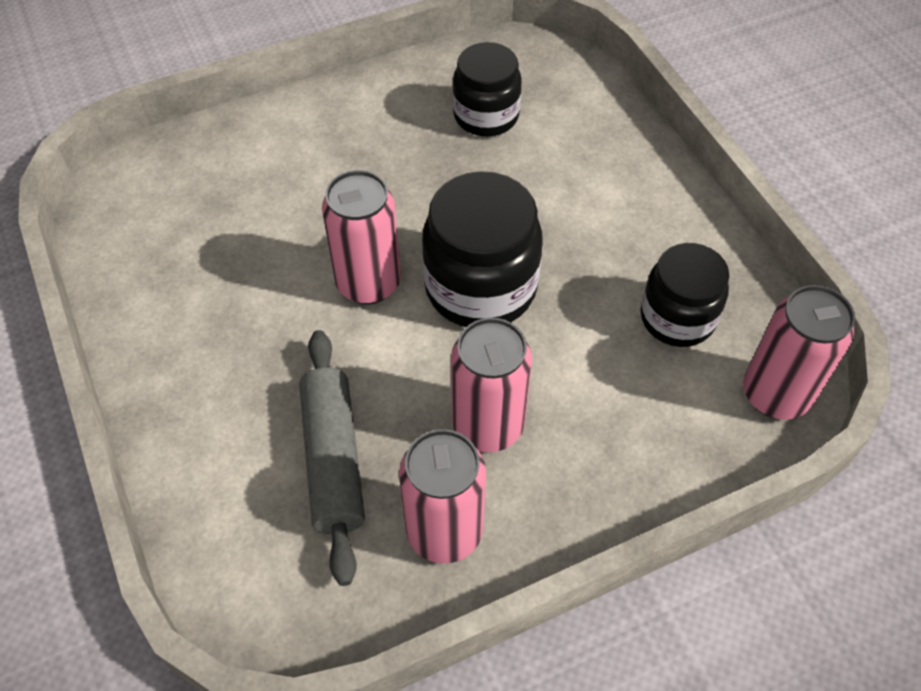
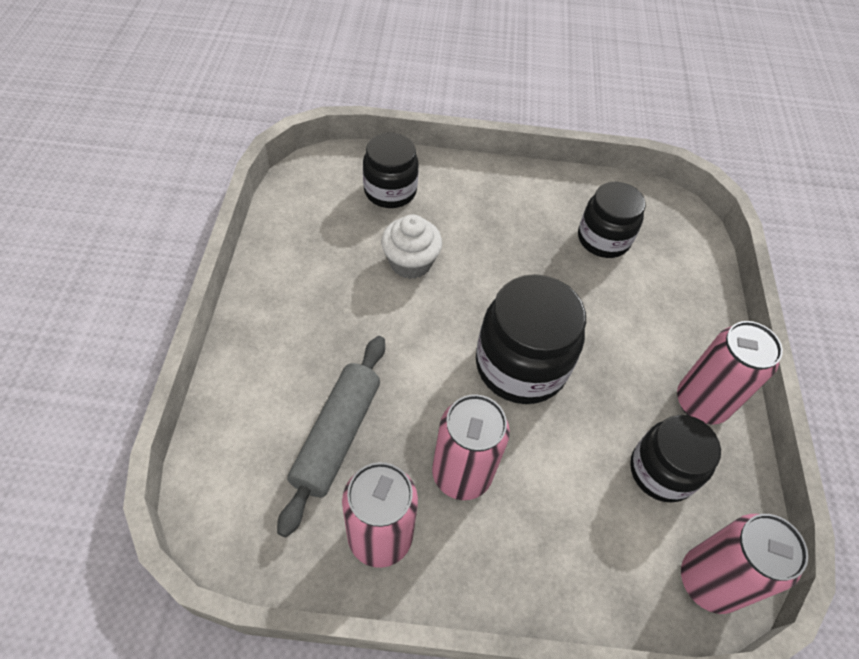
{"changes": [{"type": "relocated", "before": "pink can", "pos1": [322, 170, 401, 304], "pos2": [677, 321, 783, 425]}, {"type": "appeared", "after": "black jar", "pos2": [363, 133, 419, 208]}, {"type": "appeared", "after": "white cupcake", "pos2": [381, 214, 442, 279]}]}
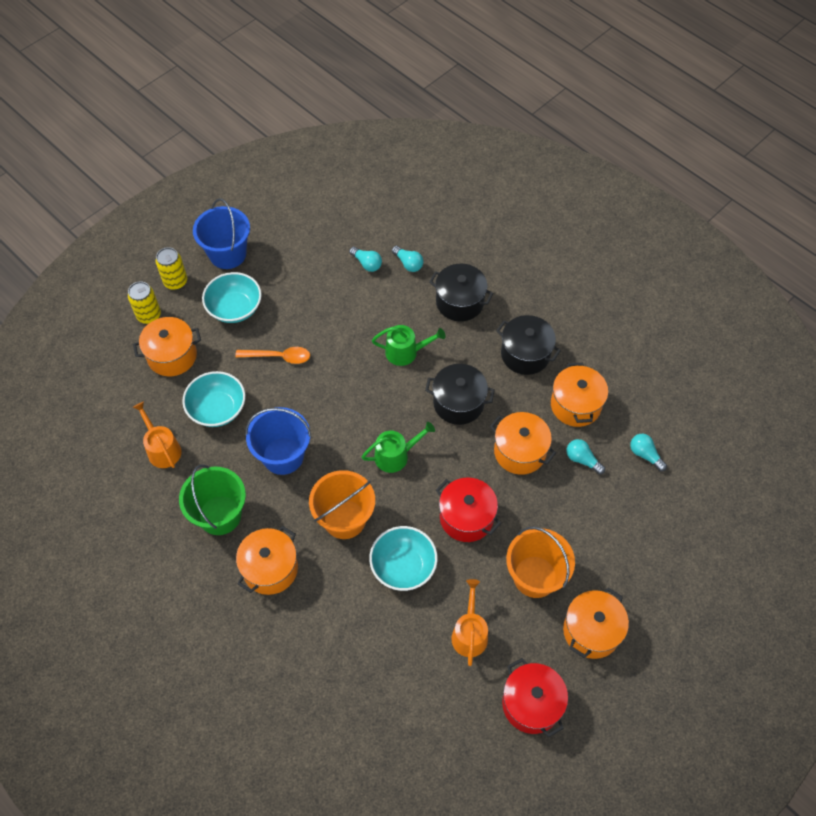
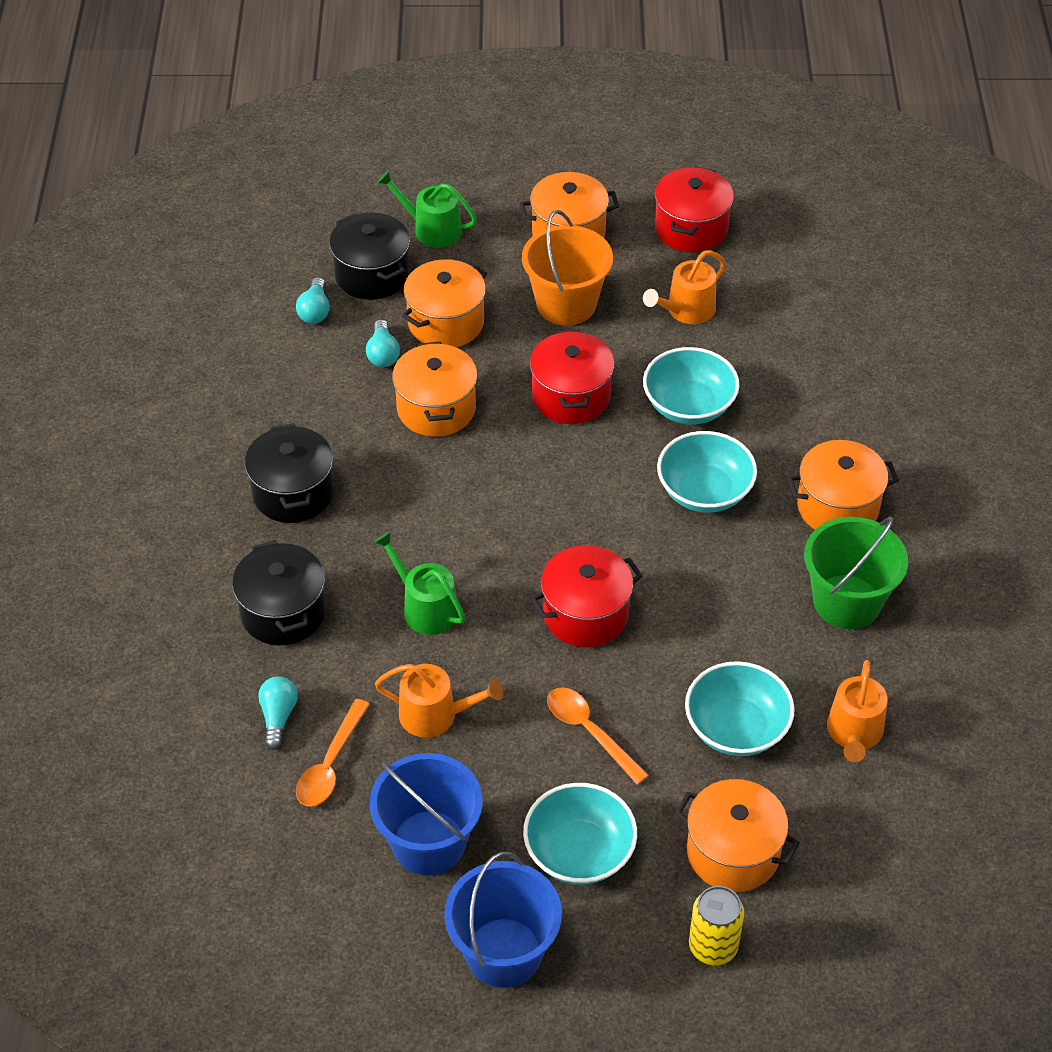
{"changes": [{"type": "missing", "before": "yellow can", "pos1": [156, 247, 187, 290]}, {"type": "exchanged", "before": "turquoise light bulb", "after": "orange spoon", "pos1": [349, 247, 382, 272], "pos2": [296, 699, 370, 807]}, {"type": "relocated", "before": "orange pot", "pos1": [551, 363, 608, 427], "pos2": [402, 259, 487, 347]}, {"type": "relocated", "before": "black pot", "pos1": [425, 364, 495, 425], "pos2": [329, 213, 410, 300]}, {"type": "relocated", "before": "blue bucket", "pos1": [245, 407, 312, 475], "pos2": [370, 753, 483, 875]}, {"type": "relocated", "before": "green watering can", "pos1": [362, 422, 435, 473], "pos2": [377, 170, 477, 248]}, {"type": "exchanged", "before": "orange bucket", "after": "turquoise bowl", "pos1": [309, 470, 375, 539], "pos2": [657, 431, 757, 513]}, {"type": "appeared", "after": "red pot", "pos2": [531, 545, 643, 647]}, {"type": "appeared", "after": "orange watering can", "pos2": [375, 664, 503, 738]}]}
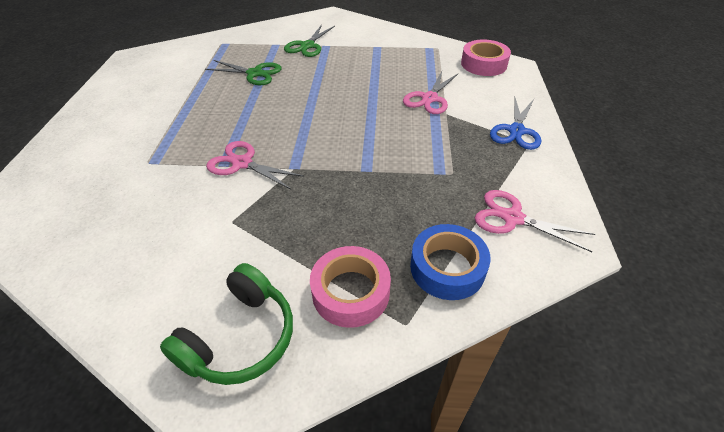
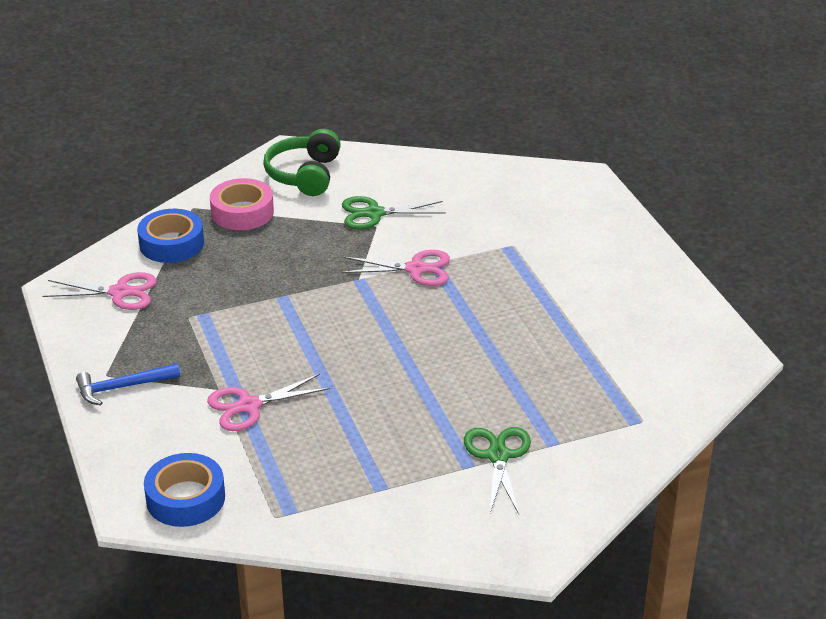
{"changes": [{"type": "colour", "before": "pink tape", "after": "blue tape", "pos1": [461, 39, 511, 76], "pos2": [144, 453, 225, 527]}, {"type": "relocated", "before": "green scissors", "pos1": [205, 60, 282, 85], "pos2": [342, 196, 446, 229]}, {"type": "spun", "before": "pink scissors", "pos1": [403, 71, 459, 114], "pos2": [207, 374, 330, 431], "turn": -120}, {"type": "exchanged", "before": "blue scissors", "after": "blue hammer", "pos1": [490, 98, 541, 150], "pos2": [76, 363, 180, 405]}]}
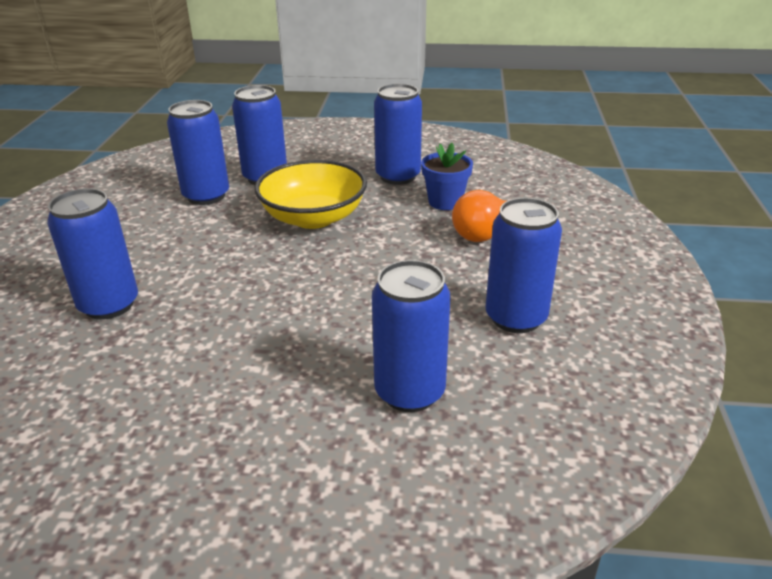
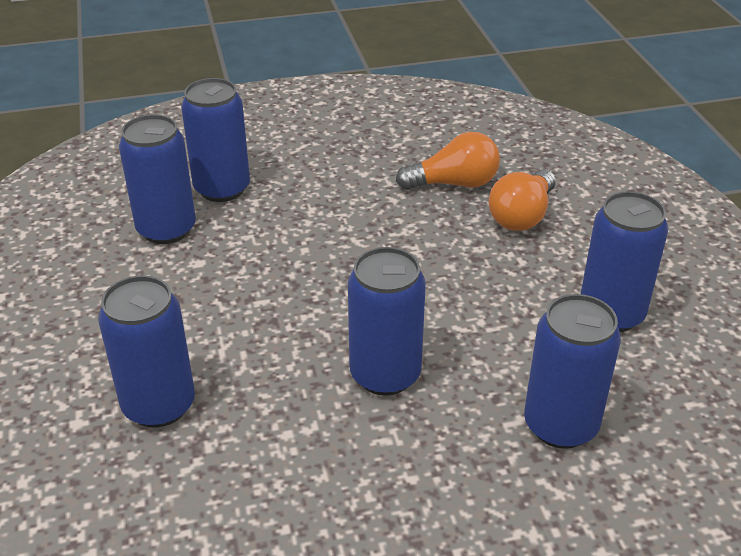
{"changes": [{"type": "relocated", "before": "blue can", "pos1": [374, 84, 422, 185], "pos2": [348, 247, 426, 396]}, {"type": "exchanged", "before": "blue flower pot", "after": "orange light bulb", "pos1": [421, 143, 473, 210], "pos2": [396, 132, 500, 190]}, {"type": "missing", "before": "yellow bowl", "pos1": [254, 160, 367, 229]}]}
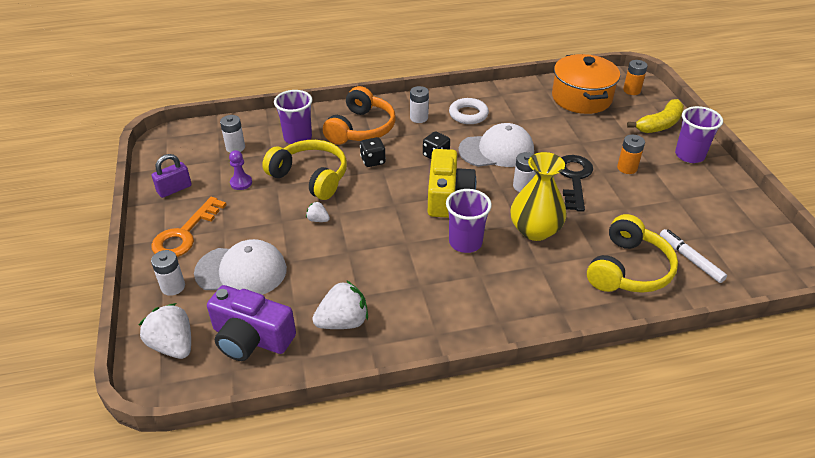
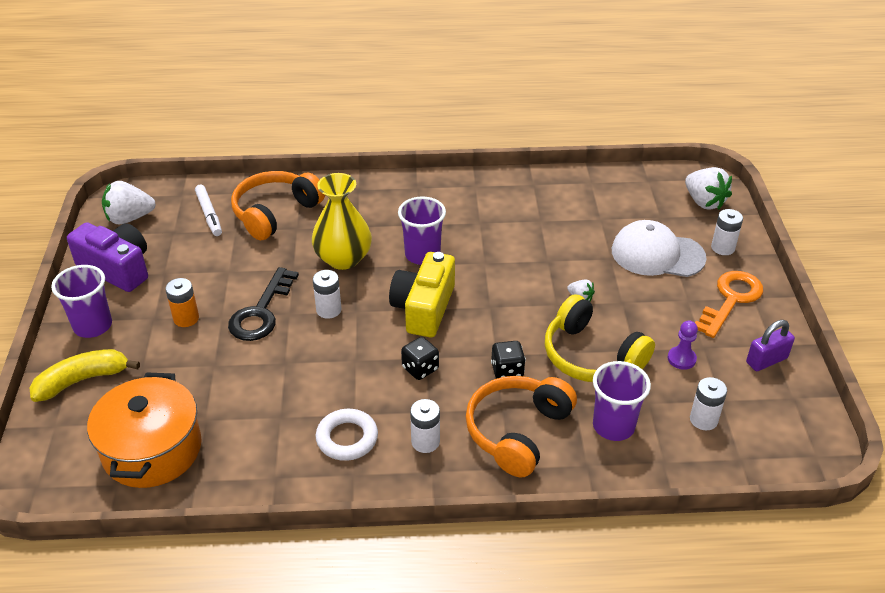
{"changes": [{"type": "missing", "before": "orange battery", "pos1": [623, 60, 648, 95]}, {"type": "missing", "before": "white cap", "pos1": [458, 123, 534, 167]}, {"type": "colour", "before": "yellow headphones", "after": "orange headphones", "pos1": [587, 214, 678, 293], "pos2": [231, 171, 325, 240]}, {"type": "relocated", "before": "white strawberry", "pos1": [312, 280, 368, 329], "pos2": [102, 181, 156, 224]}, {"type": "relocated", "before": "purple camera", "pos1": [207, 285, 296, 361], "pos2": [67, 222, 148, 292]}]}
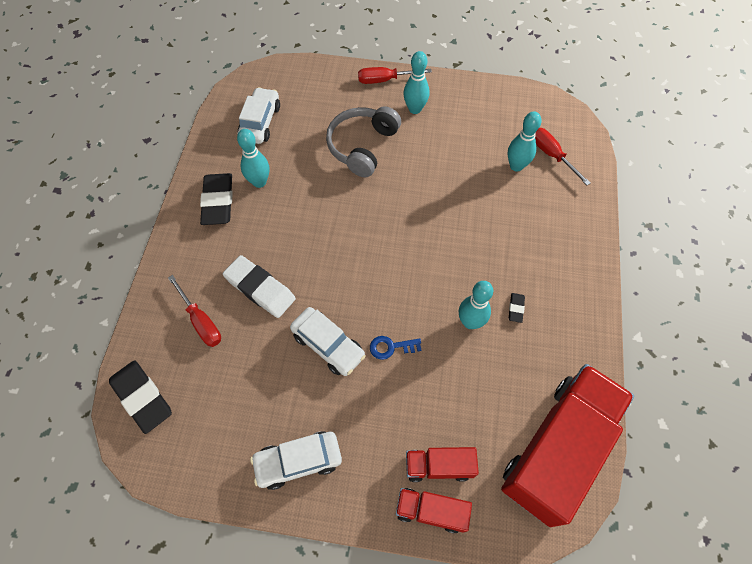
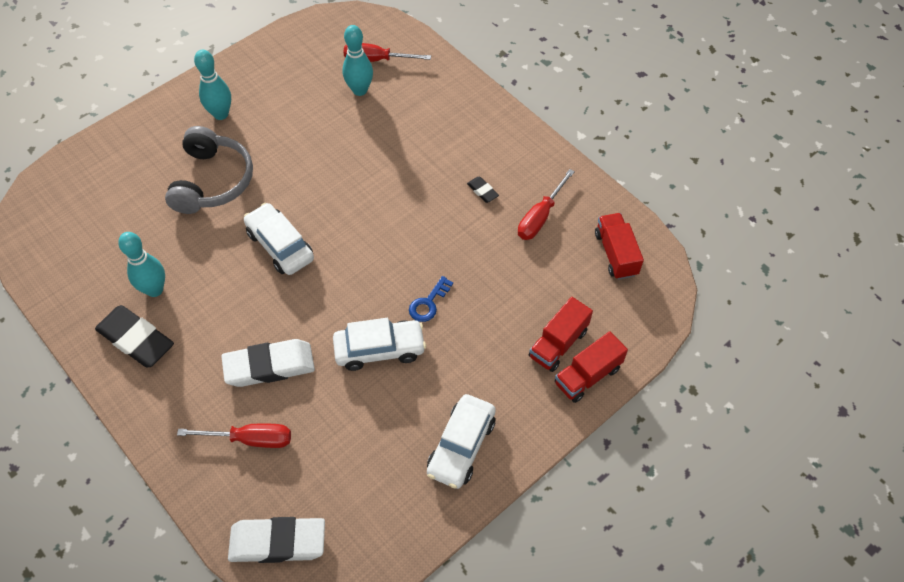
{"changes": [{"type": "relocated", "before": "red screwdriver", "pos1": [358, 67, 432, 84], "pos2": [518, 169, 575, 240]}, {"type": "relocated", "before": "white car", "pos1": [238, 87, 280, 144], "pos2": [244, 203, 314, 275]}, {"type": "spun", "before": "grey headphones", "pos1": [326, 106, 401, 178], "pos2": [165, 126, 253, 214], "turn": -150}, {"type": "missing", "before": "turquoise bowling pin", "pos1": [459, 281, 493, 329]}, {"type": "colour", "before": "black eraser", "after": "white eraser", "pos1": [109, 360, 172, 434], "pos2": [228, 517, 325, 563]}, {"type": "size", "before": "red truck", "pos1": [501, 364, 634, 527], "pos2": [595, 213, 644, 280], "scale": 0.46}]}
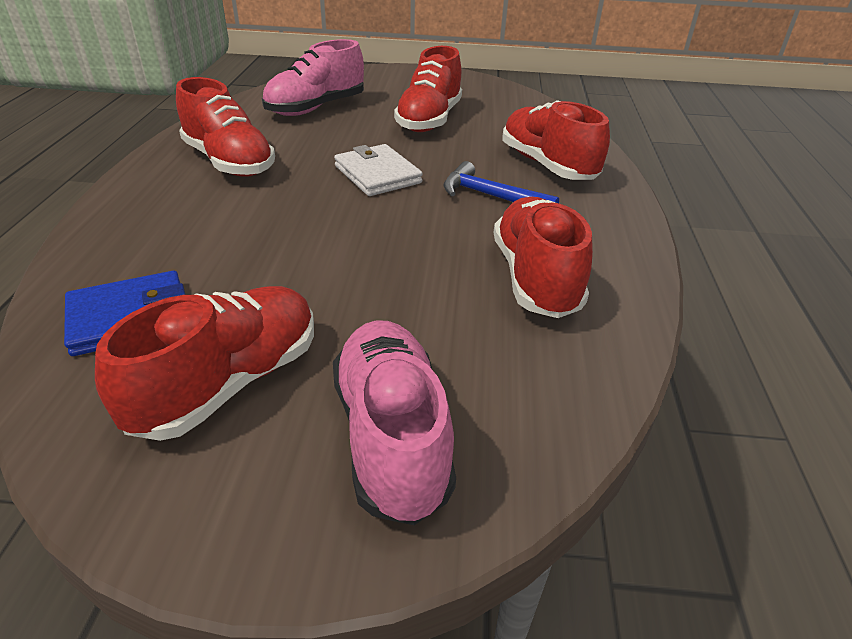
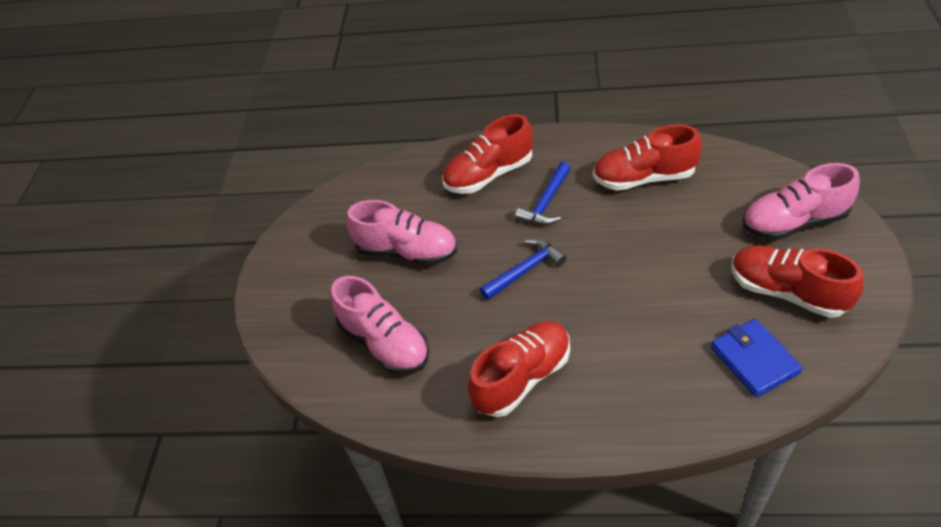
{"changes": [{"type": "colour", "before": "red shoe", "after": "pink shoe", "pos1": [394, 46, 462, 132], "pos2": [346, 200, 457, 266]}, {"type": "exchanged", "before": "white wallet", "after": "blue hammer", "pos1": [334, 144, 423, 196], "pos2": [480, 238, 567, 300]}]}
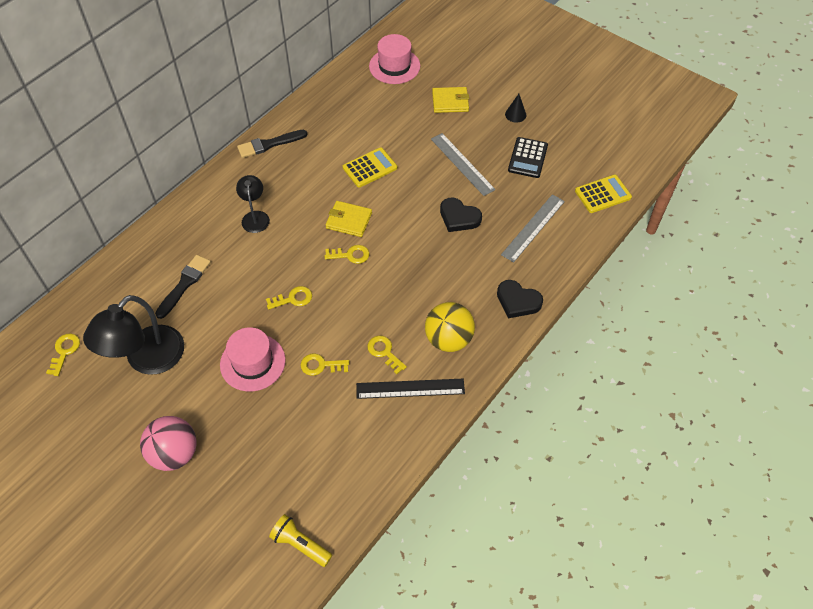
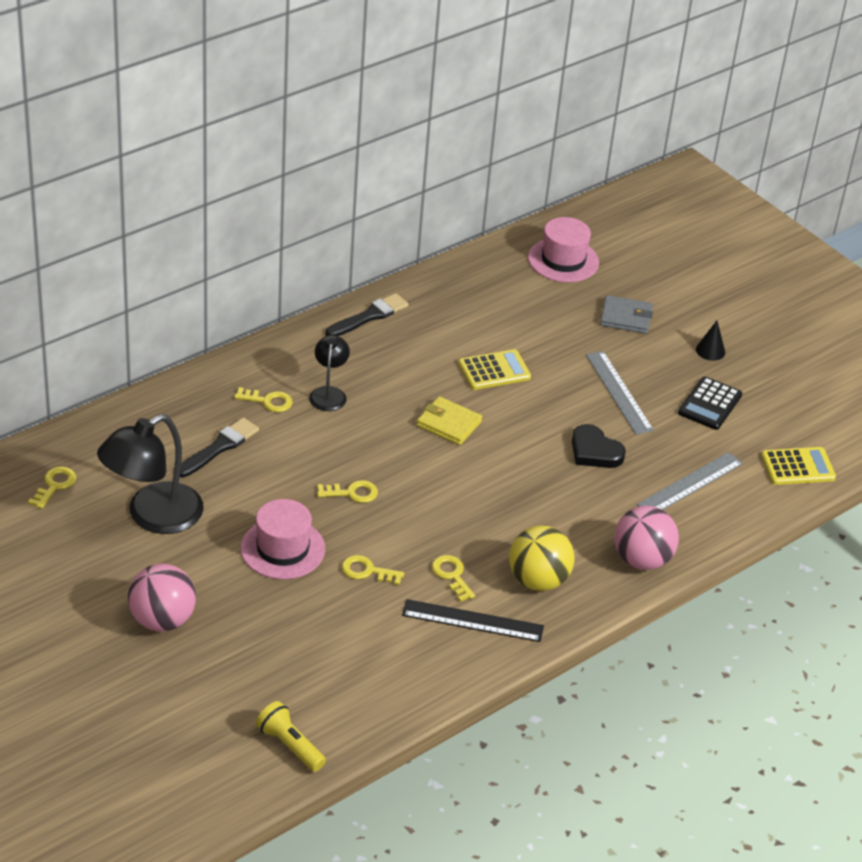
{"changes": [{"type": "colour", "before": "yellow wallet", "after": "grey wallet", "pos1": [432, 87, 469, 113], "pos2": [600, 295, 653, 334]}, {"type": "spun", "before": "black brush", "pos1": [237, 130, 307, 158], "pos2": [325, 293, 409, 336], "turn": 150}, {"type": "relocated", "before": "yellow key", "pos1": [325, 245, 370, 264], "pos2": [234, 387, 293, 412]}, {"type": "exchanged", "before": "black heart", "after": "pink ball", "pos1": [497, 280, 543, 318], "pos2": [614, 506, 679, 570]}]}
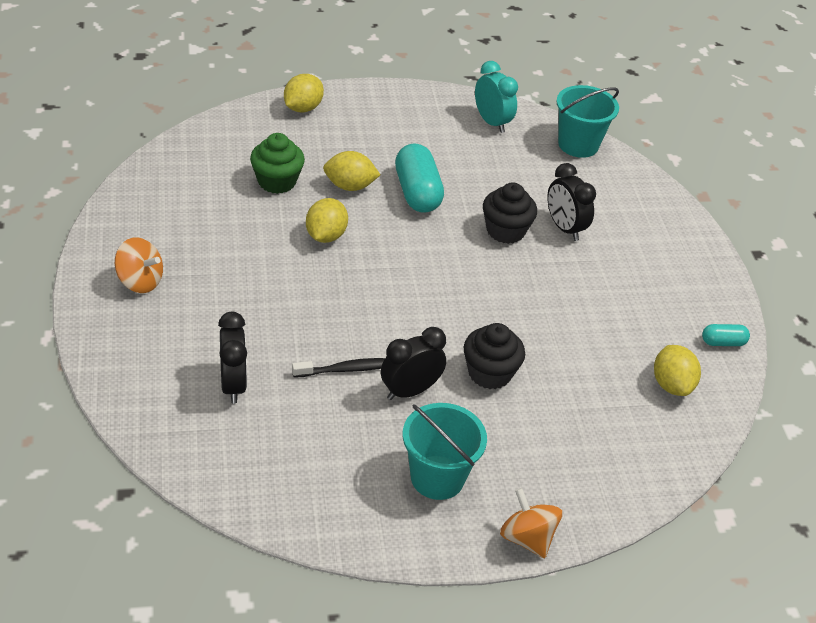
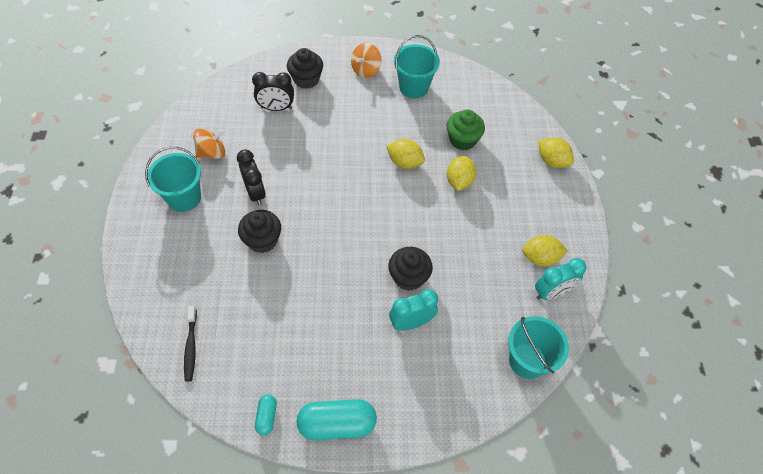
{"changes": [{"type": "relocated", "before": "turquoise capsule", "pos1": [395, 144, 444, 213], "pos2": [296, 399, 377, 440]}, {"type": "colour", "before": "black clock", "after": "turquoise clock", "pos1": [547, 163, 596, 241], "pos2": [389, 289, 438, 331]}, {"type": "relocated", "before": "yellow lemon", "pos1": [654, 345, 701, 396], "pos2": [522, 235, 568, 267]}, {"type": "relocated", "before": "black toothbrush", "pos1": [292, 358, 385, 377], "pos2": [184, 306, 197, 382]}, {"type": "relocated", "before": "orange spinning top", "pos1": [500, 488, 562, 558], "pos2": [193, 128, 225, 159]}, {"type": "appeared", "after": "turquoise bucket", "pos2": [394, 35, 440, 98]}, {"type": "appeared", "after": "black cupcake", "pos2": [287, 48, 323, 89]}]}
